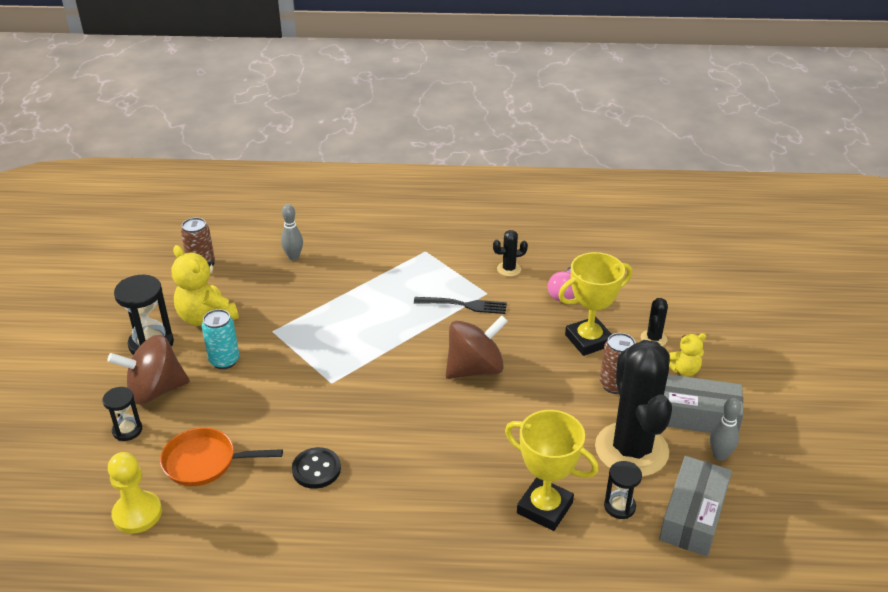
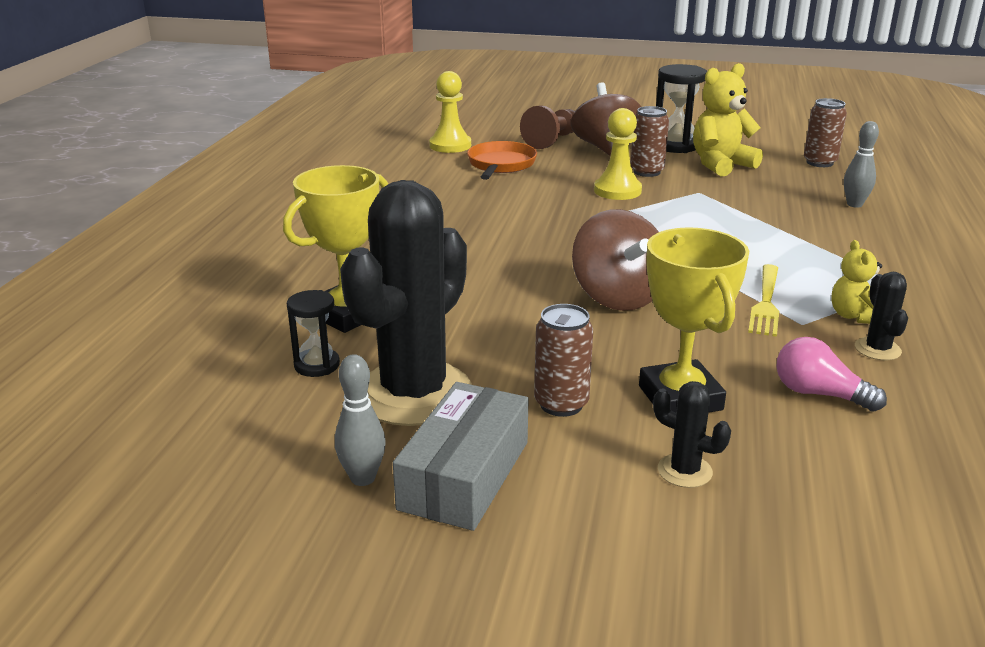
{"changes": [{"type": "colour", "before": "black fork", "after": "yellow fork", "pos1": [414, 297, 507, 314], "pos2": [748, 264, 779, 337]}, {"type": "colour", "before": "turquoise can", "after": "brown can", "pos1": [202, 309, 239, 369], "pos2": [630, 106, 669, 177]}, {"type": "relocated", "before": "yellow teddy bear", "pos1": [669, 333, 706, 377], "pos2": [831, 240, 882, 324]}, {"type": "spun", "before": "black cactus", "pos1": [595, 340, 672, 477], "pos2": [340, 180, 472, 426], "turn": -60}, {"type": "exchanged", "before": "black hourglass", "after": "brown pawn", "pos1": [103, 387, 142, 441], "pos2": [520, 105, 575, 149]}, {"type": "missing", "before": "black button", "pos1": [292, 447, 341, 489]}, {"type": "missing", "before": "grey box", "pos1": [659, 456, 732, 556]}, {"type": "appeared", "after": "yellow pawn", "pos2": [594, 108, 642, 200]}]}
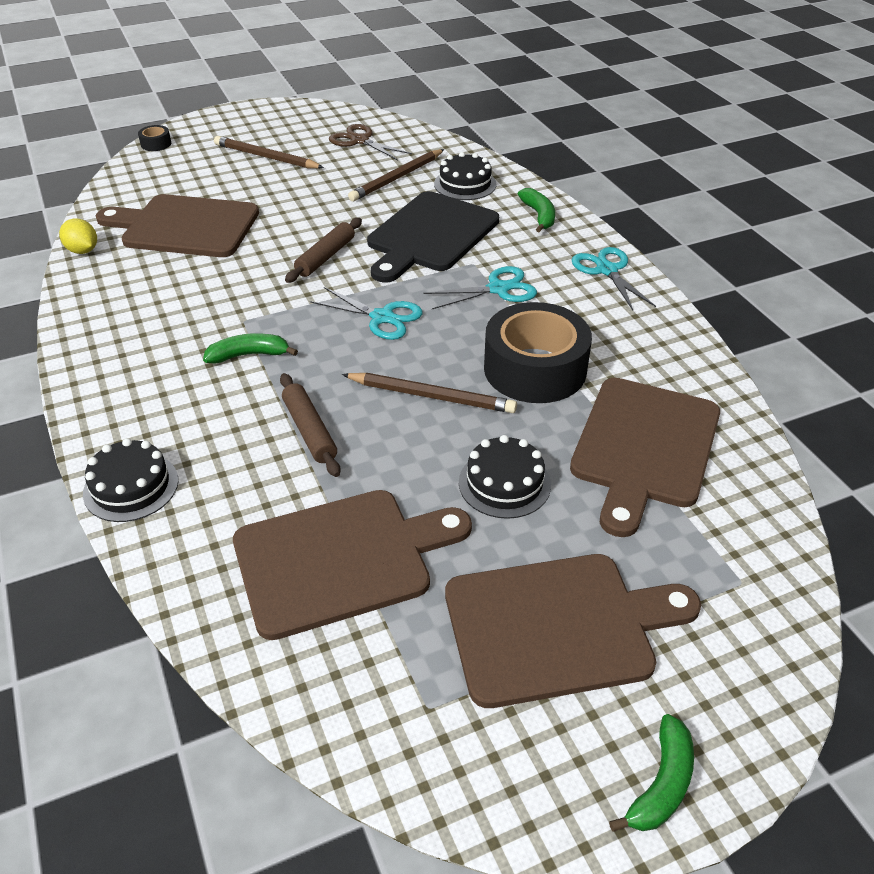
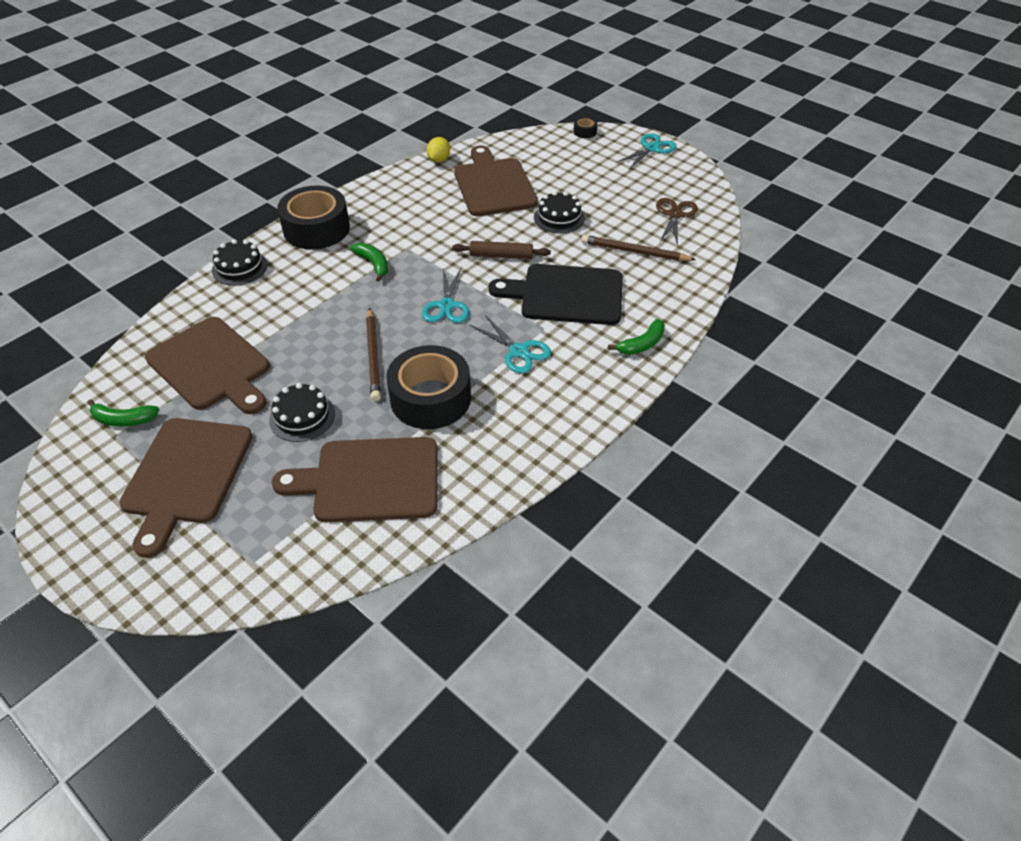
{"changes": [{"type": "missing", "before": "brown pencil", "pos1": [214, 136, 324, 168]}, {"type": "relocated", "before": "black cake", "pos1": [434, 152, 497, 200], "pos2": [534, 191, 585, 234]}, {"type": "relocated", "before": "turquoise scissors", "pos1": [572, 247, 656, 311], "pos2": [616, 133, 677, 169]}, {"type": "missing", "before": "brown rolling pin", "pos1": [280, 373, 341, 477]}, {"type": "spun", "before": "brown cutting board", "pos1": [445, 554, 701, 708], "pos2": [119, 418, 253, 558], "turn": 45}, {"type": "relocated", "before": "green banana", "pos1": [609, 714, 694, 832], "pos2": [87, 399, 159, 427]}, {"type": "appeared", "after": "black tape", "pos2": [277, 186, 350, 250]}]}
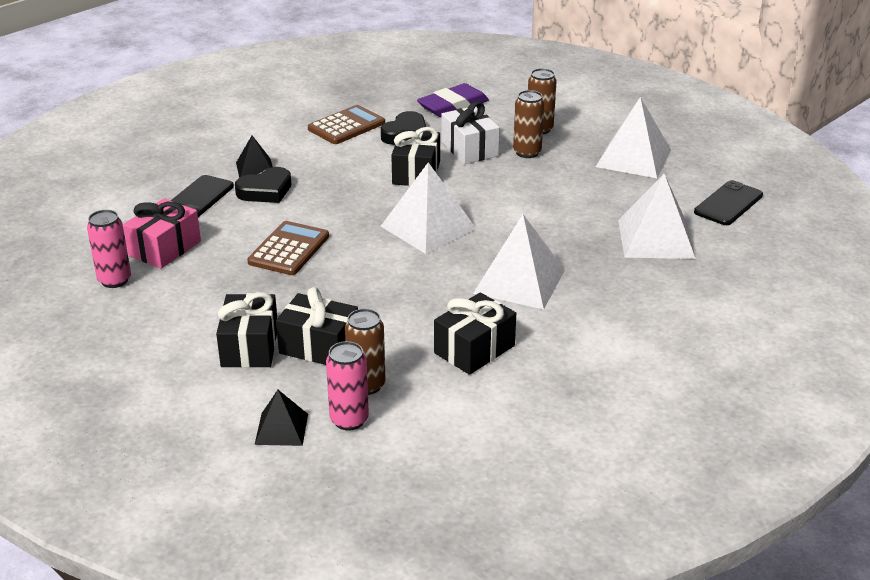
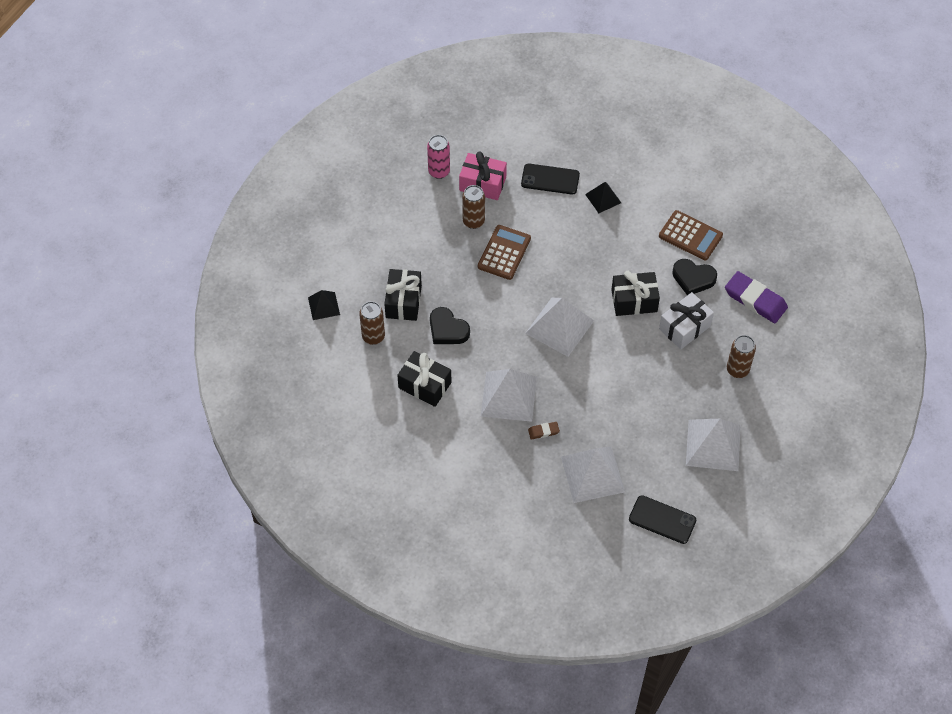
{"changes": [{"type": "relocated", "before": "brown can", "pos1": [513, 90, 544, 158], "pos2": [462, 185, 485, 229]}, {"type": "relocated", "before": "black heart", "pos1": [235, 167, 291, 203], "pos2": [430, 307, 470, 344]}, {"type": "spun", "before": "brown calculator", "pos1": [247, 221, 329, 275], "pos2": [478, 225, 531, 280], "turn": -75}, {"type": "missing", "before": "black gift", "pos1": [216, 292, 277, 368]}, {"type": "missing", "before": "pink can", "pos1": [326, 341, 369, 431]}, {"type": "appeared", "after": "brown eraser", "pos2": [528, 422, 560, 439]}]}
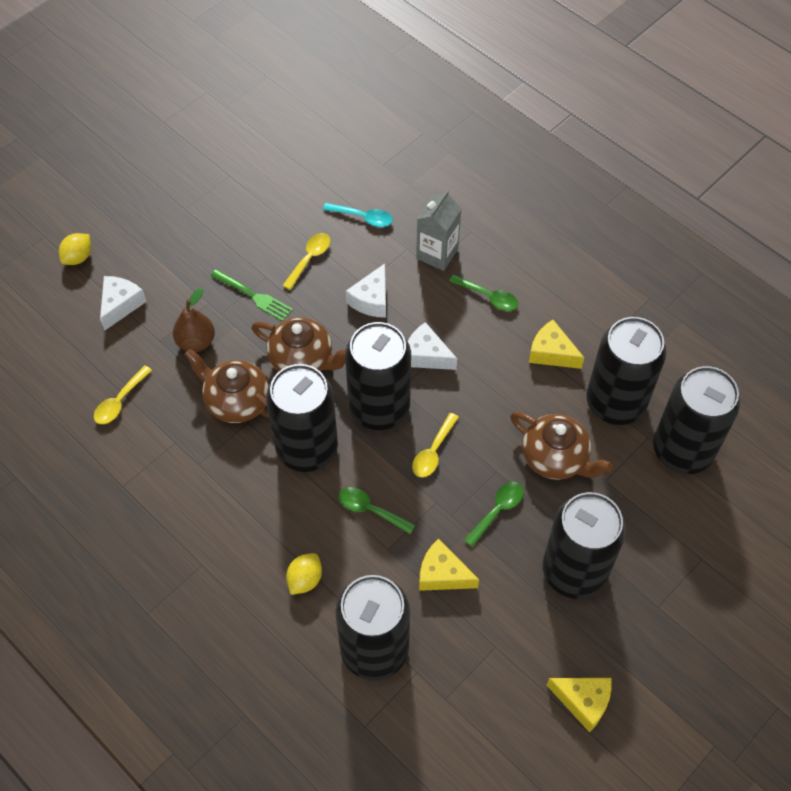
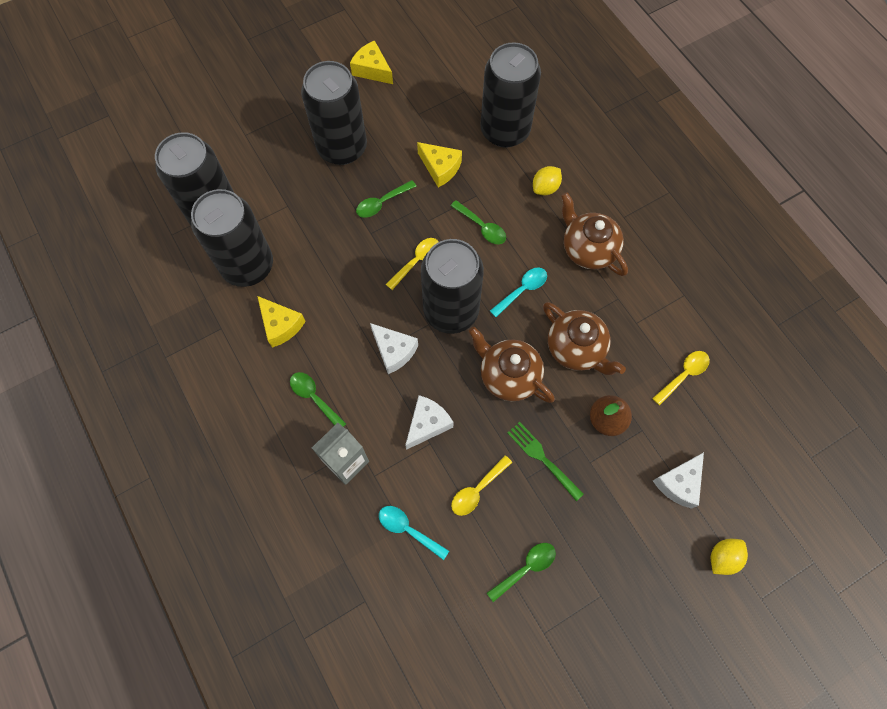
{"changes": [{"type": "exchanged", "before": "black can", "after": "turquoise spoon", "pos1": [266, 364, 338, 472], "pos2": [490, 267, 547, 317]}, {"type": "relocated", "before": "brown teapot", "pos1": [510, 412, 613, 480], "pos2": [561, 192, 628, 276]}, {"type": "appeared", "after": "green spoon", "pos2": [487, 543, 556, 602]}]}
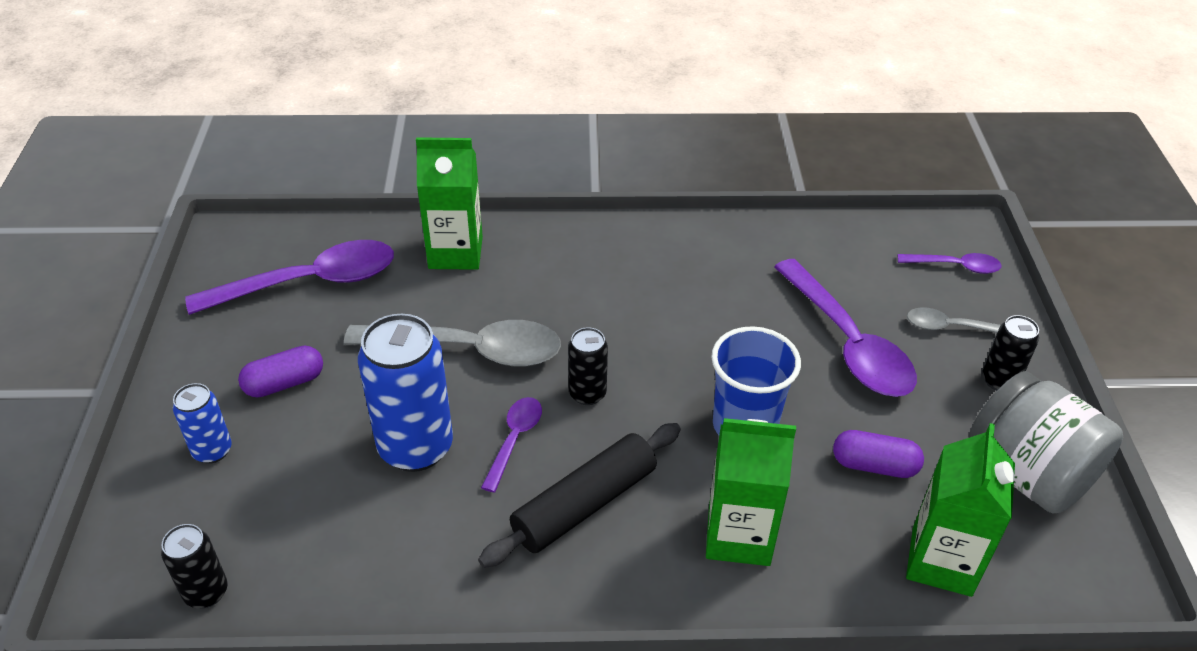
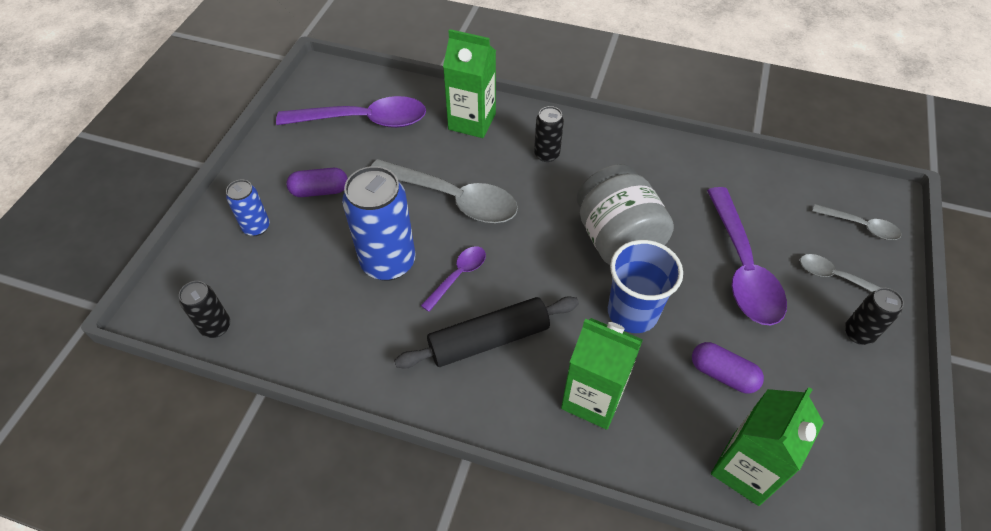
{"changes": [{"type": "colour", "before": "purple spoon", "after": "grey spoon", "pos1": [898, 253, 1002, 274], "pos2": [813, 204, 902, 240]}, {"type": "relocated", "before": "black can", "pos1": [568, 327, 608, 405], "pos2": [534, 106, 564, 162]}, {"type": "relocated", "before": "grey jar", "pos1": [968, 371, 1123, 513], "pos2": [577, 164, 674, 265]}]}
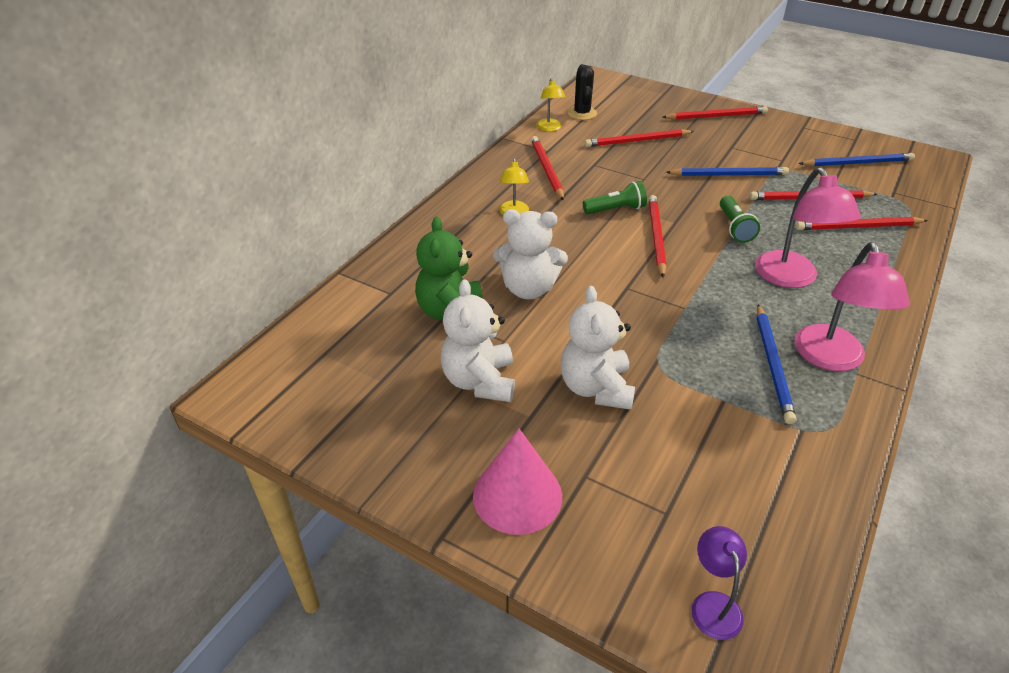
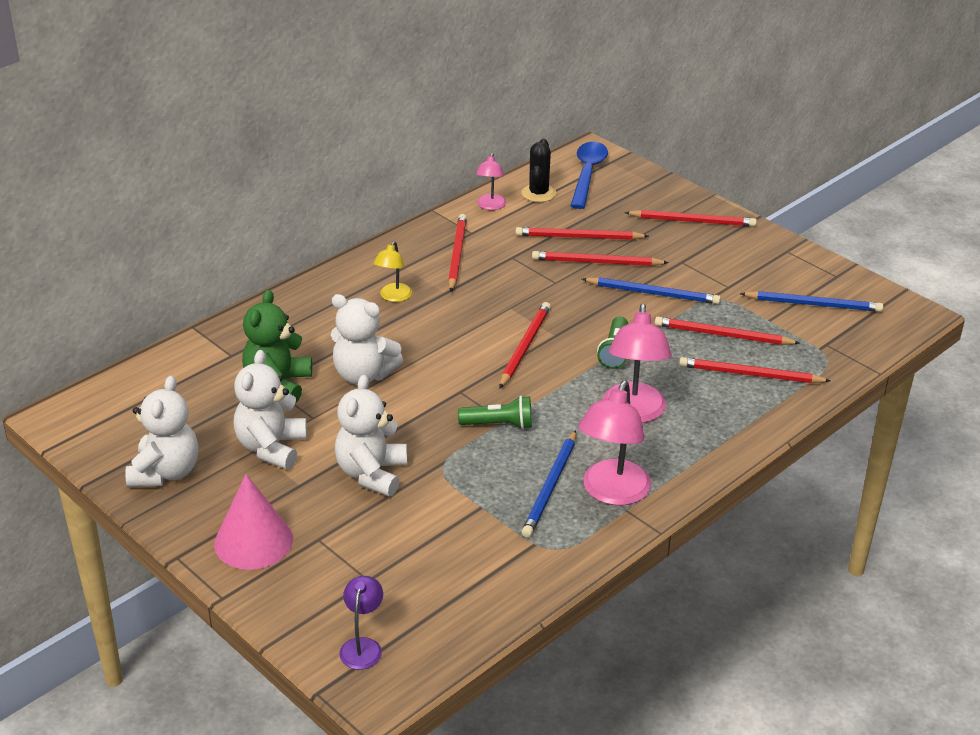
{"changes": [{"type": "colour", "before": "yellow lamp", "after": "pink lamp", "pos1": [536, 78, 565, 131], "pos2": [476, 153, 506, 210]}, {"type": "relocated", "before": "green flashlight", "pos1": [583, 181, 647, 214], "pos2": [458, 396, 532, 429]}, {"type": "appeared", "after": "blue spoon", "pos2": [570, 142, 608, 209]}, {"type": "appeared", "after": "red pencil", "pos2": [532, 251, 669, 266]}, {"type": "appeared", "after": "white teddy bear", "pos2": [125, 376, 199, 488]}]}
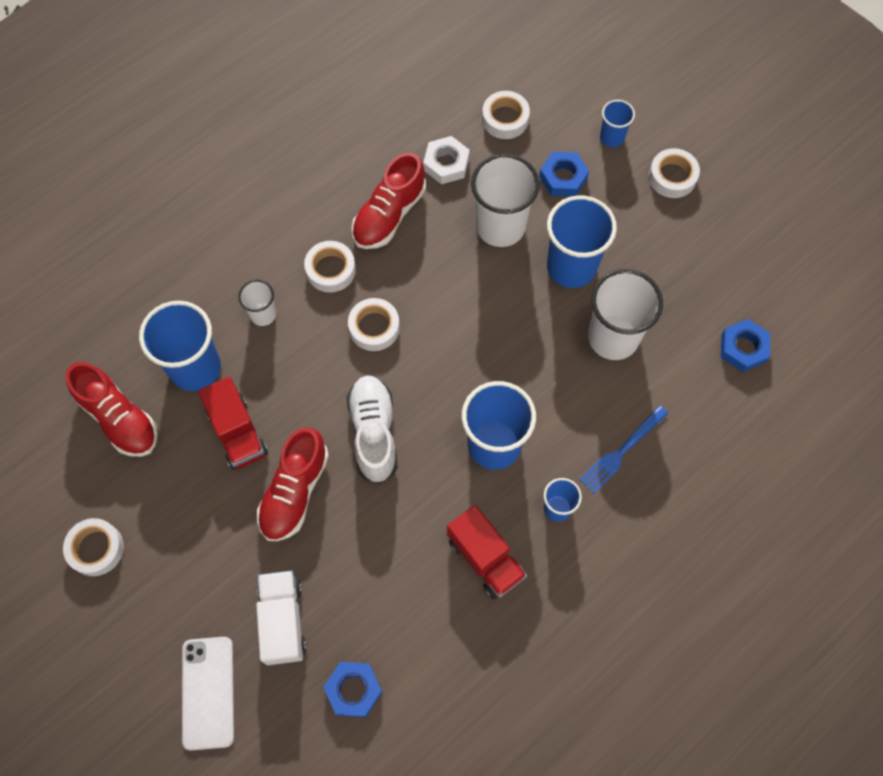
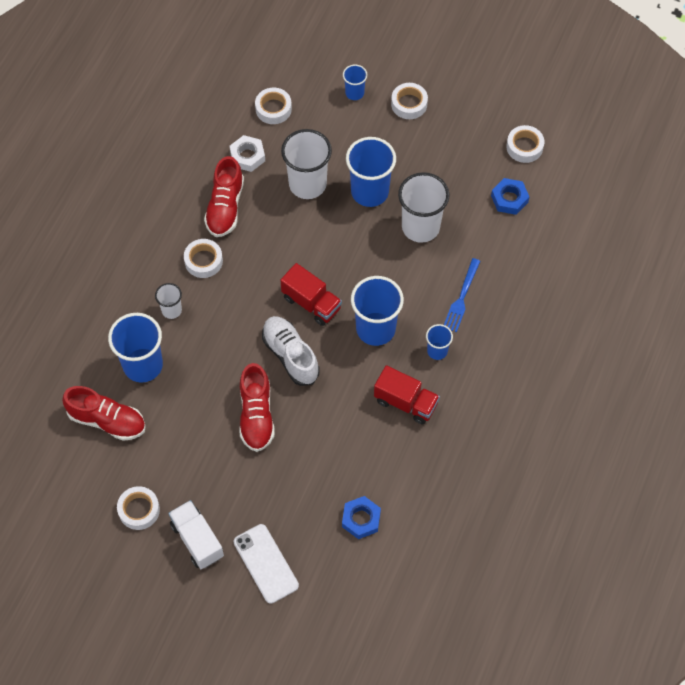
{"changes": [{"type": "missing", "before": "blue nut", "pos1": [539, 152, 589, 197]}, {"type": "relocated", "before": "white tape", "pos1": [348, 298, 400, 351], "pos2": [506, 125, 544, 163]}, {"type": "relocated", "before": "red truck", "pos1": [198, 377, 268, 470], "pos2": [280, 263, 342, 326]}, {"type": "relocated", "before": "white truck", "pos1": [256, 571, 307, 665], "pos2": [168, 500, 224, 569]}]}
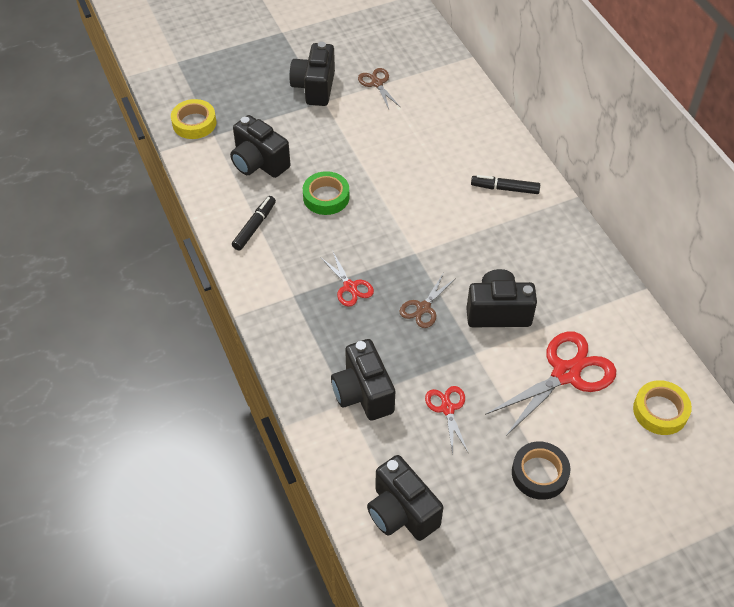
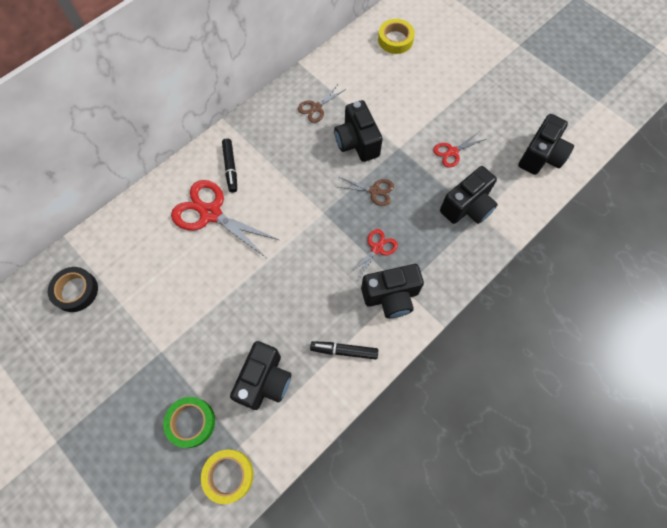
{"changes": [{"type": "relocated", "before": "black camera", "pos1": [289, 42, 335, 106], "pos2": [361, 264, 424, 318]}, {"type": "relocated", "before": "brown scissors", "pos1": [358, 68, 400, 109], "pos2": [298, 83, 346, 123]}, {"type": "relocated", "before": "green tape", "pos1": [303, 171, 349, 215], "pos2": [163, 397, 215, 448]}, {"type": "relocated", "before": "red scissors", "pos1": [485, 331, 616, 436], "pos2": [171, 180, 279, 258]}, {"type": "relocated", "before": "black tape", "pos1": [512, 442, 570, 500], "pos2": [48, 267, 98, 312]}]}
